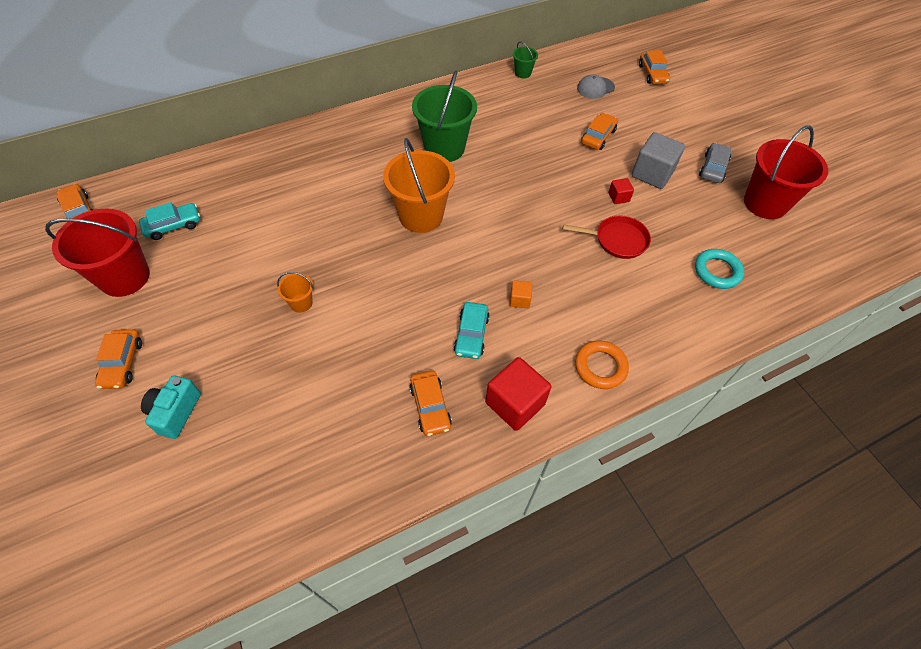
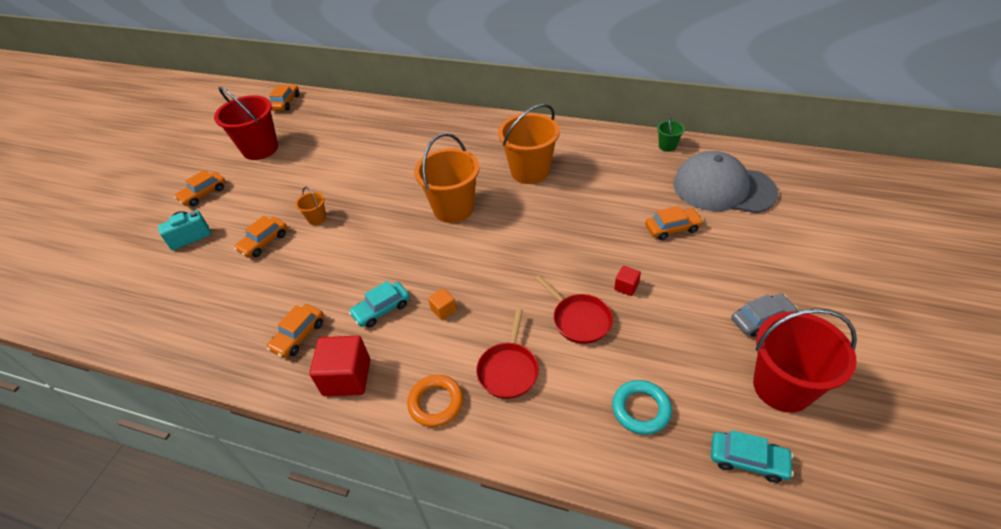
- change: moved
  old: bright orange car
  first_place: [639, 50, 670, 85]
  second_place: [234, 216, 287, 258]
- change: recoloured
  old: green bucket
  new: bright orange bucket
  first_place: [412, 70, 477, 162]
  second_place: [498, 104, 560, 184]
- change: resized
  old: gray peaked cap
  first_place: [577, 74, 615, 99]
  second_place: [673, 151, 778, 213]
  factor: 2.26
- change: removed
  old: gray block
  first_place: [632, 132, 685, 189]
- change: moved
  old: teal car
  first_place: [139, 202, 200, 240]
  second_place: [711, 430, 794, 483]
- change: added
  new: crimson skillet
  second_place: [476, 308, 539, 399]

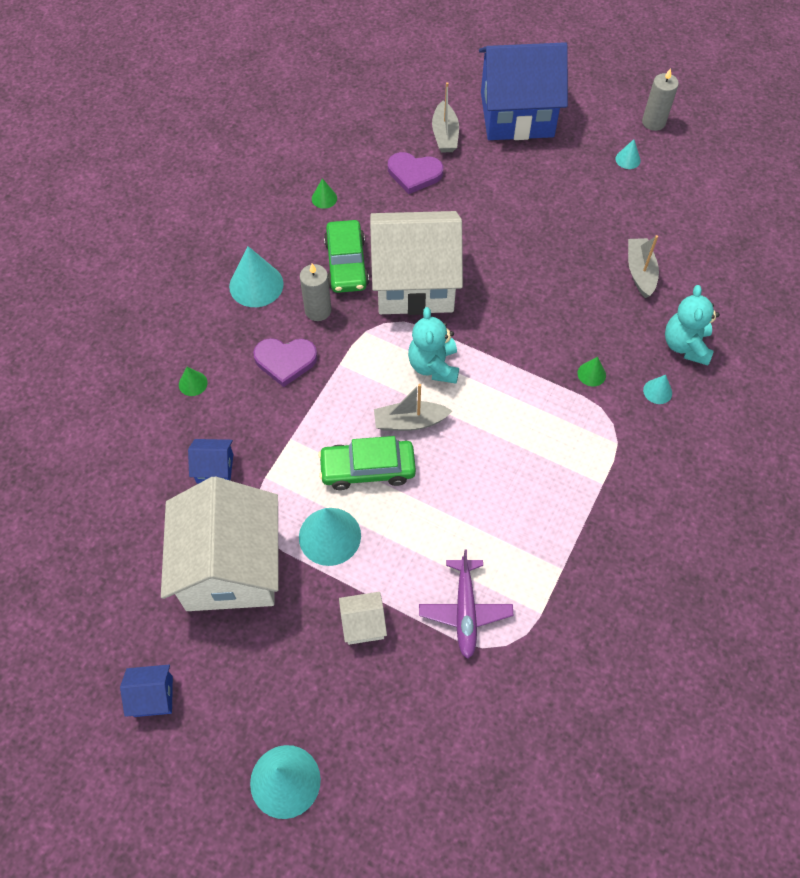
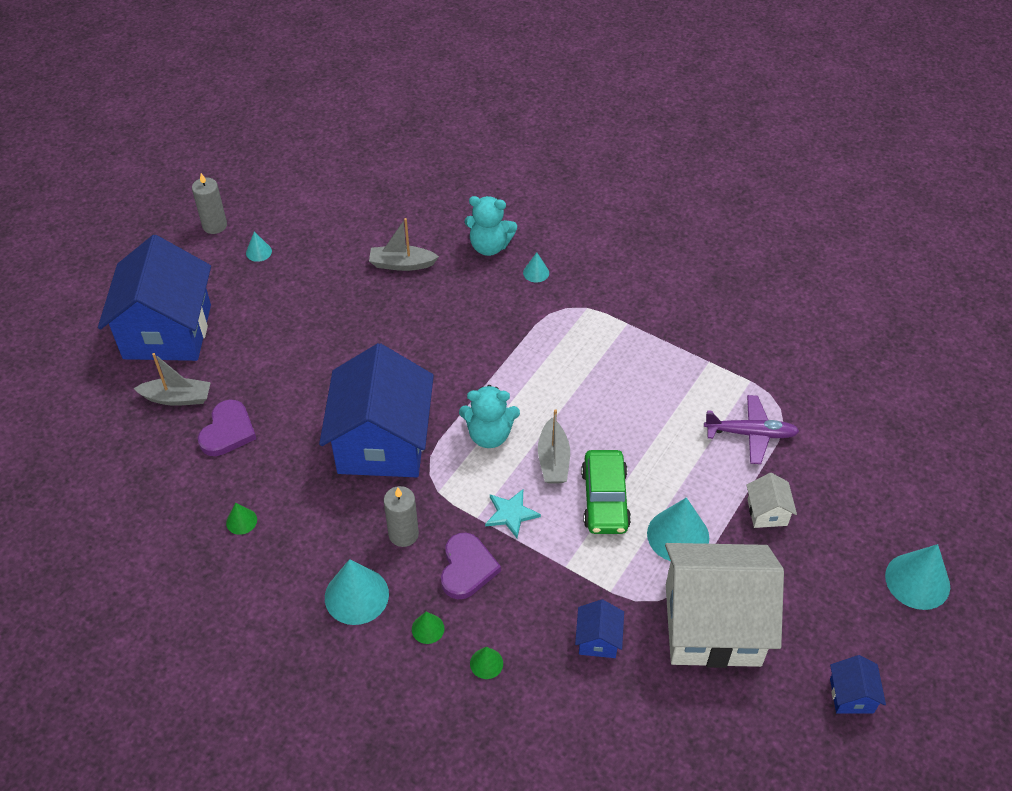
- change: recoloured
  old: pure white house
  new: cobalt house
  first_place: [370, 211, 463, 315]
  second_place: [319, 343, 434, 477]
- change: removed
  old: green car
  first_place: [324, 220, 369, 293]
- change: moved
  old: green cone
  first_place: [577, 357, 606, 386]
  second_place: [412, 612, 444, 644]
- change: added
  new: teal star
  second_place: [485, 489, 541, 538]

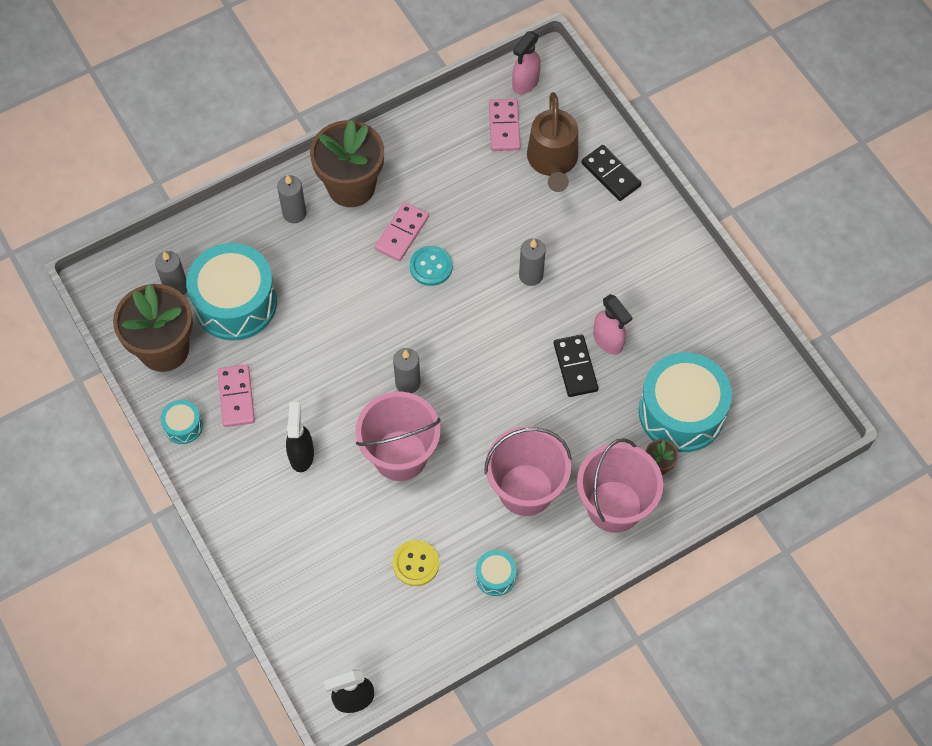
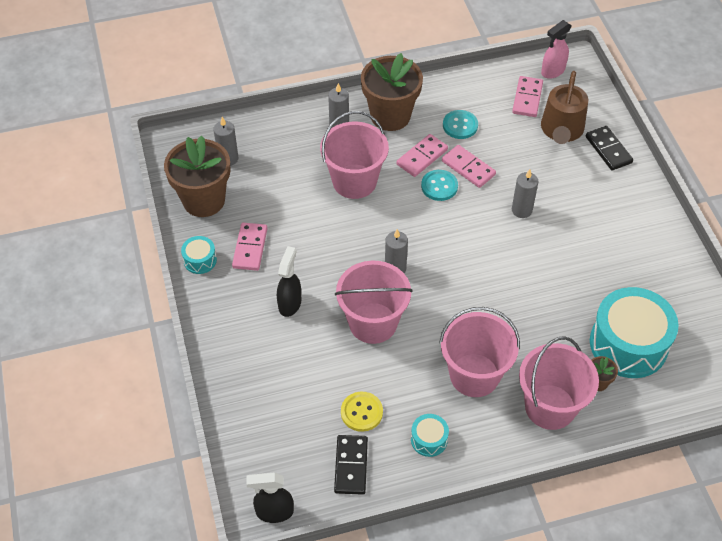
- change: removed
  old: teal snare drum
  first_place: [186, 243, 277, 341]
- change: removed
  old: rose-pink spray cleaner
  first_place: [593, 294, 633, 355]
- change: moved
  old: black domino
  first_place: [554, 334, 599, 397]
  second_place: [334, 435, 368, 495]
- change: added
  new: teal sewing button
  second_place: [443, 110, 478, 139]
- change: added
  new: rose-pink bucket
  second_place: [320, 111, 389, 199]
- change: added
  new: rose-pink domino
  second_place: [442, 145, 496, 188]

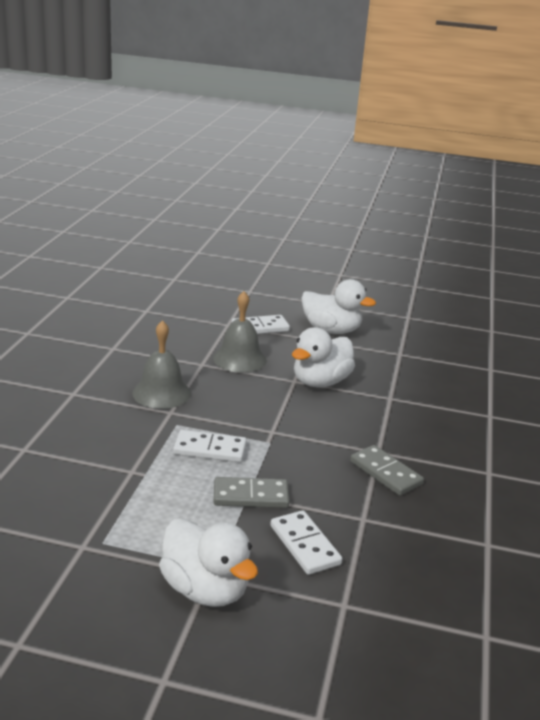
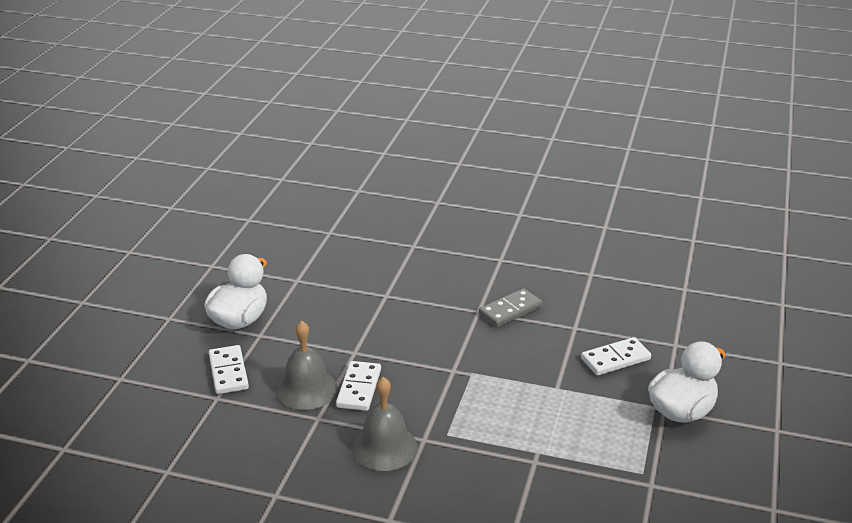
- change: removed
  old: pure white rubber duck
  first_place: [292, 327, 355, 388]
- change: moved
  old: pure white domino
  first_place: [173, 430, 247, 462]
  second_place: [336, 361, 381, 411]
- change: removed
  old: gray domino
  first_place: [213, 477, 290, 508]

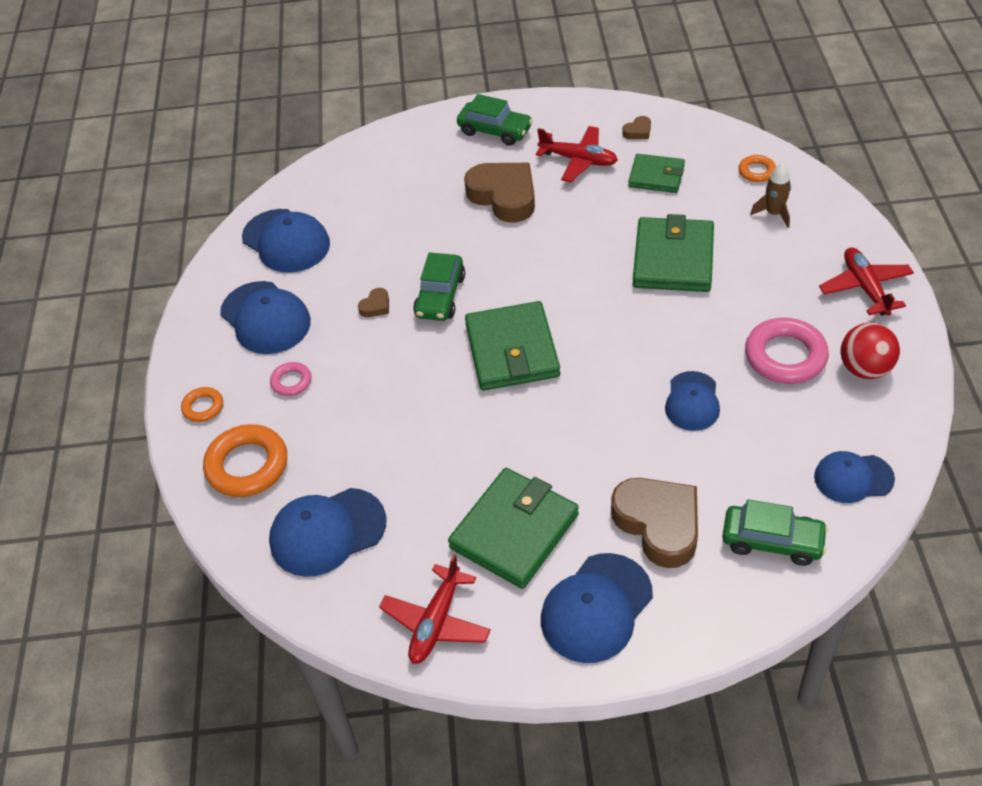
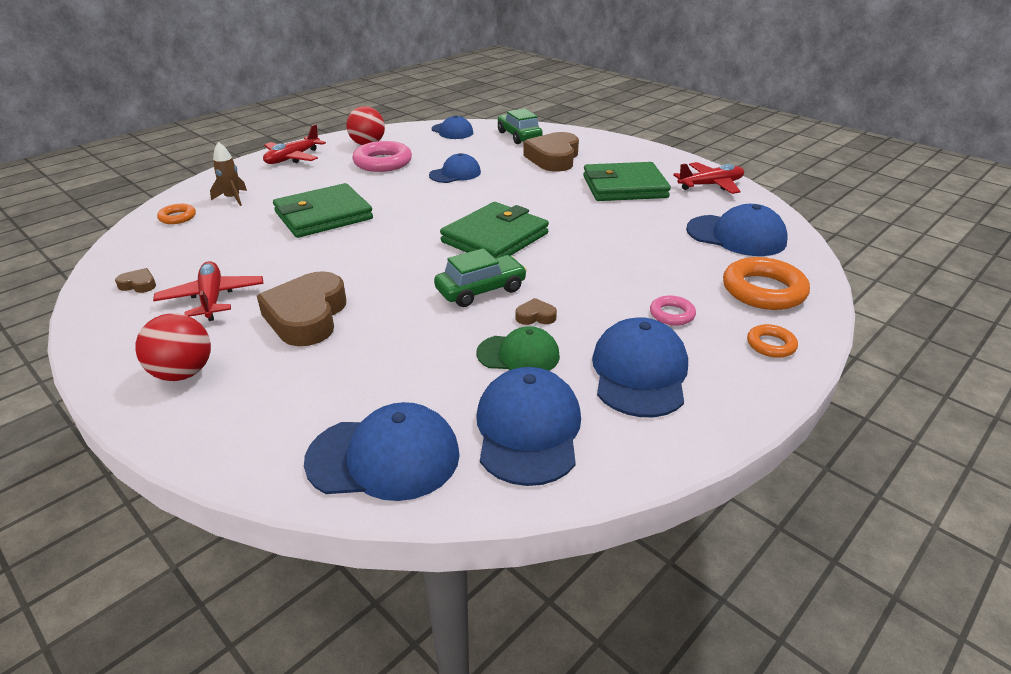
- change: replaced
  old: green car
  new: crimson play ball
  first_place: [457, 94, 533, 146]
  second_place: [135, 313, 211, 381]
- change: removed
  old: green card wallet
  first_place: [628, 154, 685, 193]
- change: moved
  old: cobalt peaked cap
  first_place: [541, 553, 653, 663]
  second_place: [304, 402, 460, 501]
- change: added
  new: green peaked cap
  second_place: [477, 326, 560, 371]

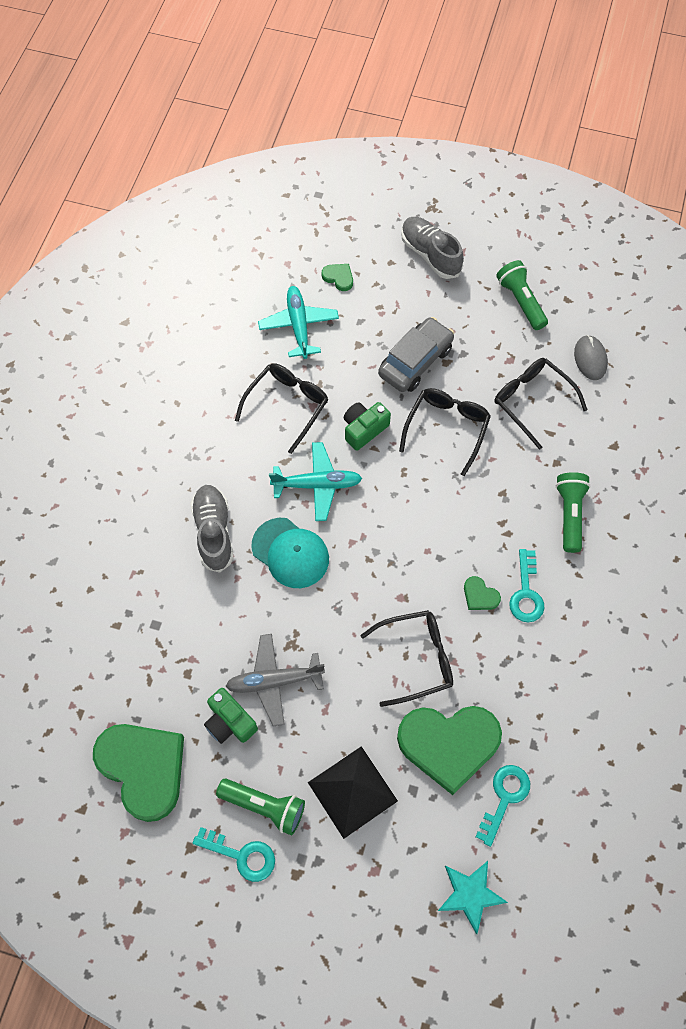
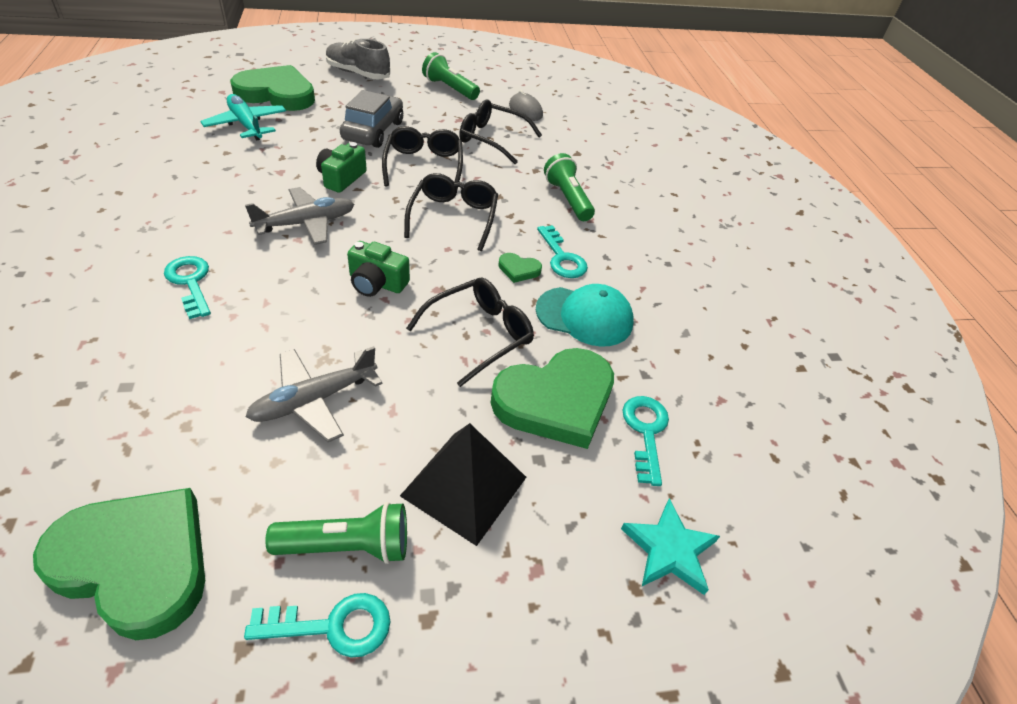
- change: resized
  old: green heart shape
  first_place: [322, 264, 353, 291]
  second_place: [230, 65, 315, 111]
  factor: 2.43
- change: moved
  old: black spectacles
  first_place: [235, 363, 329, 454]
  second_place: [404, 173, 498, 251]
- change: recoloured
  old: teal aeroplane
  new: gray aeroplane
  first_place: [269, 442, 362, 521]
  second_place: [245, 187, 354, 245]
- change: replaced
  old: gray shoe
  new: teal latchkey
  first_place: [190, 485, 234, 573]
  second_place: [164, 256, 211, 319]
- change: moved
  old: teal peaked cap
  first_place: [251, 518, 329, 588]
  second_place: [536, 284, 634, 347]
- change: moved
  old: green compact camera
  first_place: [204, 688, 258, 744]
  second_place: [347, 241, 410, 297]

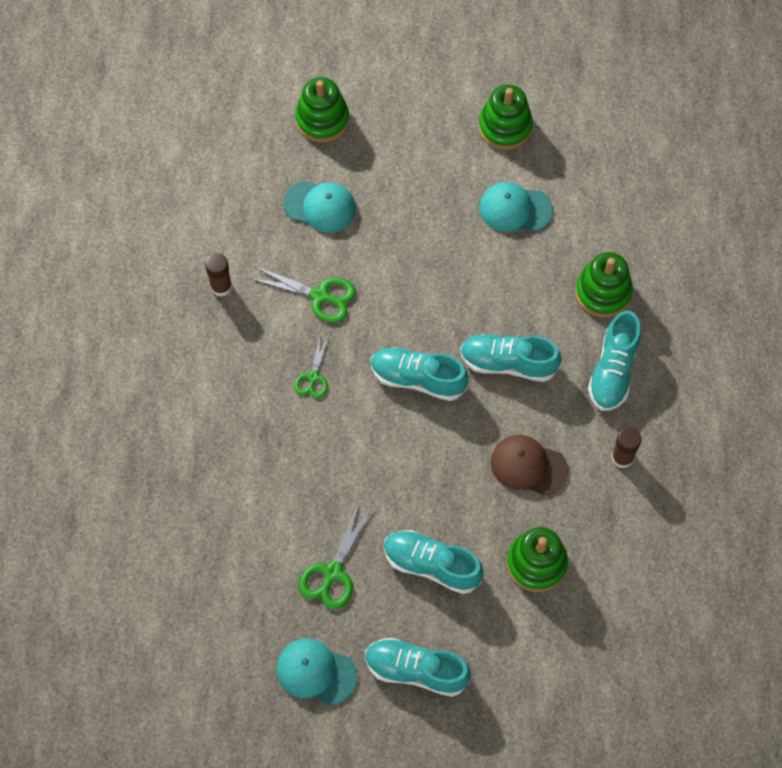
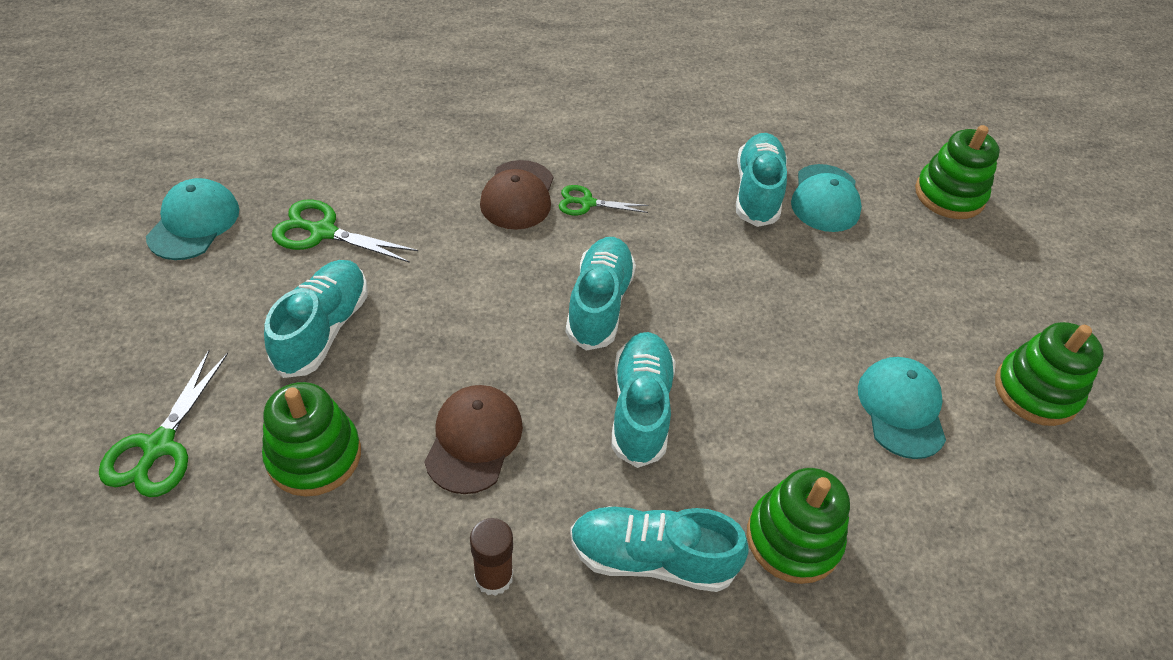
- change: removed
  old: dark brown stick of glue
  first_place: [205, 253, 232, 297]
- change: moved
  old: green shears
  first_place: [250, 267, 356, 323]
  second_place: [99, 350, 228, 497]
- change: moved
  old: teal shoe
  first_place: [365, 638, 471, 697]
  second_place: [736, 133, 787, 227]
- change: added
  new: dark brown peaked cap
  second_place: [480, 160, 553, 230]

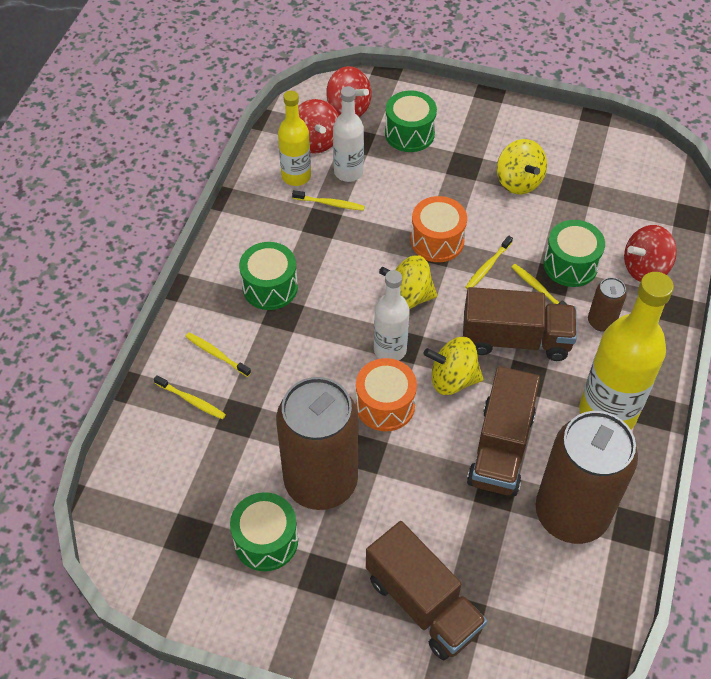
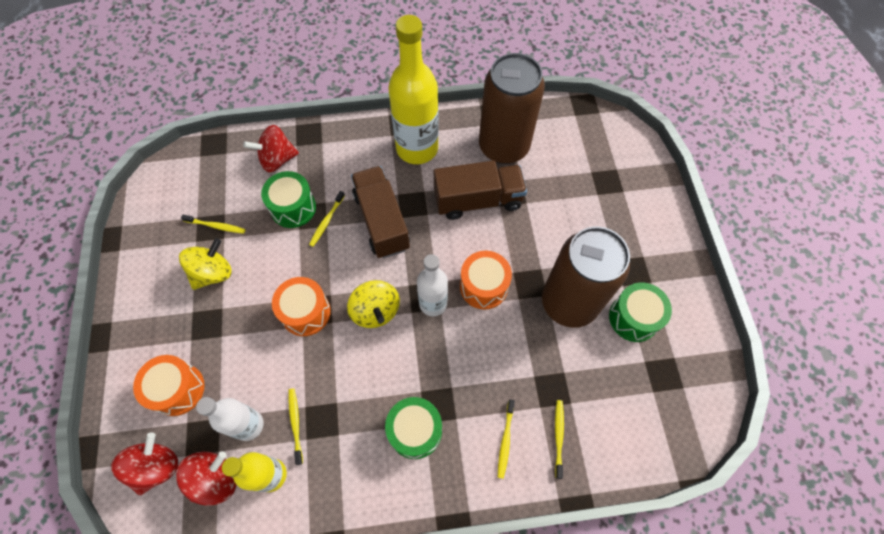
- change: recoloured
  old: green snare drum
  new: bright orange snare drum
  first_place: [385, 90, 437, 152]
  second_place: [133, 355, 205, 416]
- change: turned
  old: crimson spinning top
  first_place: [624, 225, 677, 282]
  second_place: [243, 125, 299, 172]
  degrees: 120
- change: moved
  old: bright yellow tooth brush
  first_place: [465, 236, 513, 289]
  second_place: [181, 215, 245, 234]
- change: removed
  old: dark brown soda can
  first_place: [588, 277, 627, 332]
- change: removed
  old: bright yellow spinning top
  first_place: [423, 337, 483, 395]
- change: removed
  old: dark brown truck
  first_place: [366, 521, 487, 660]

